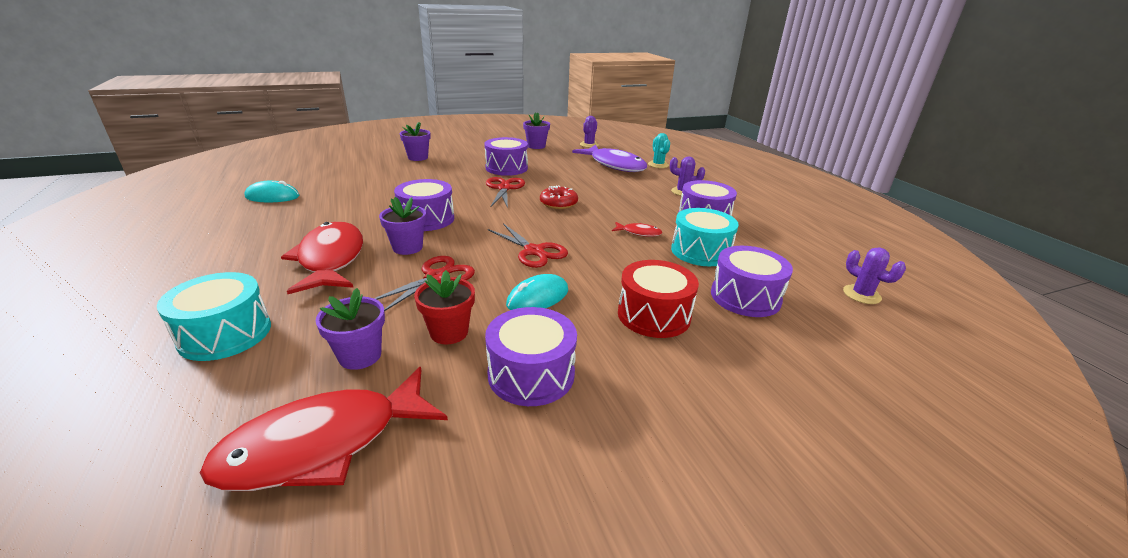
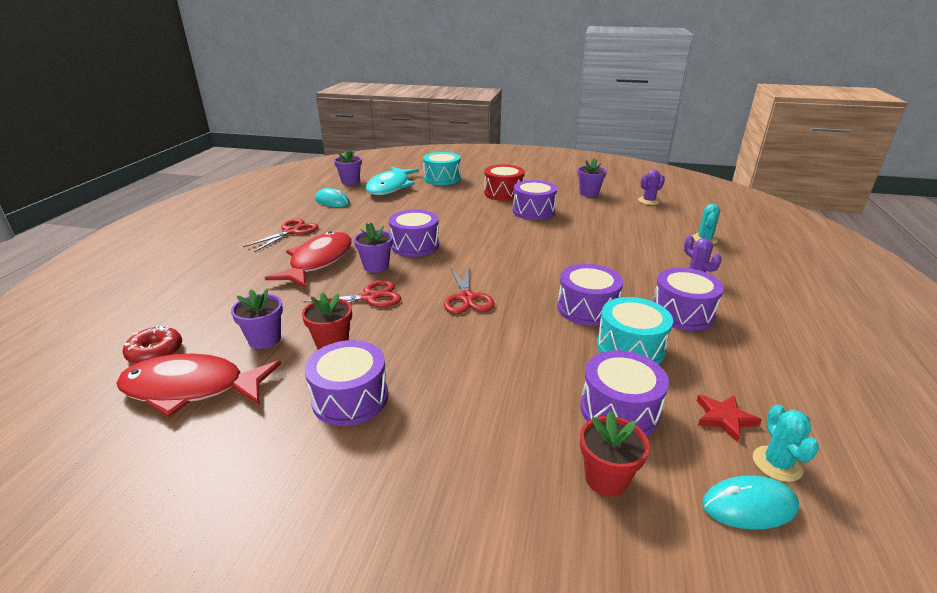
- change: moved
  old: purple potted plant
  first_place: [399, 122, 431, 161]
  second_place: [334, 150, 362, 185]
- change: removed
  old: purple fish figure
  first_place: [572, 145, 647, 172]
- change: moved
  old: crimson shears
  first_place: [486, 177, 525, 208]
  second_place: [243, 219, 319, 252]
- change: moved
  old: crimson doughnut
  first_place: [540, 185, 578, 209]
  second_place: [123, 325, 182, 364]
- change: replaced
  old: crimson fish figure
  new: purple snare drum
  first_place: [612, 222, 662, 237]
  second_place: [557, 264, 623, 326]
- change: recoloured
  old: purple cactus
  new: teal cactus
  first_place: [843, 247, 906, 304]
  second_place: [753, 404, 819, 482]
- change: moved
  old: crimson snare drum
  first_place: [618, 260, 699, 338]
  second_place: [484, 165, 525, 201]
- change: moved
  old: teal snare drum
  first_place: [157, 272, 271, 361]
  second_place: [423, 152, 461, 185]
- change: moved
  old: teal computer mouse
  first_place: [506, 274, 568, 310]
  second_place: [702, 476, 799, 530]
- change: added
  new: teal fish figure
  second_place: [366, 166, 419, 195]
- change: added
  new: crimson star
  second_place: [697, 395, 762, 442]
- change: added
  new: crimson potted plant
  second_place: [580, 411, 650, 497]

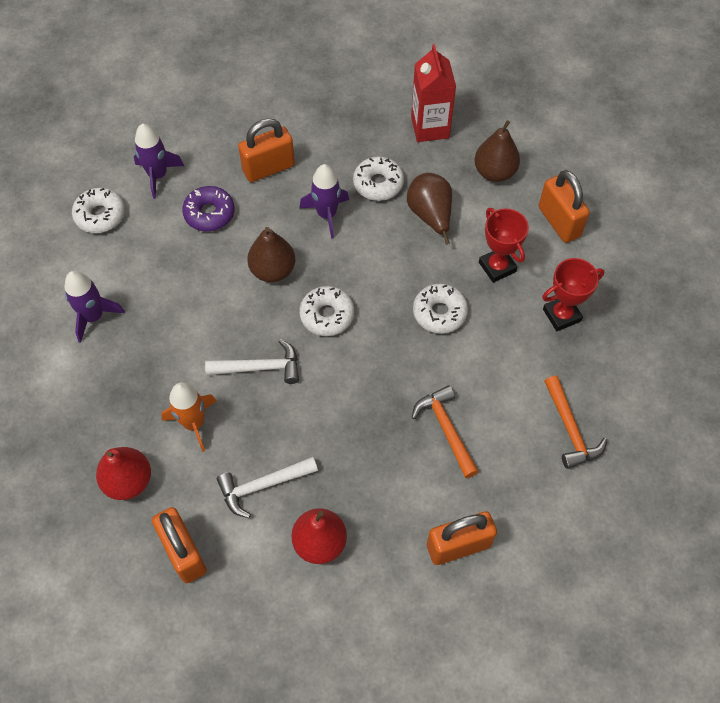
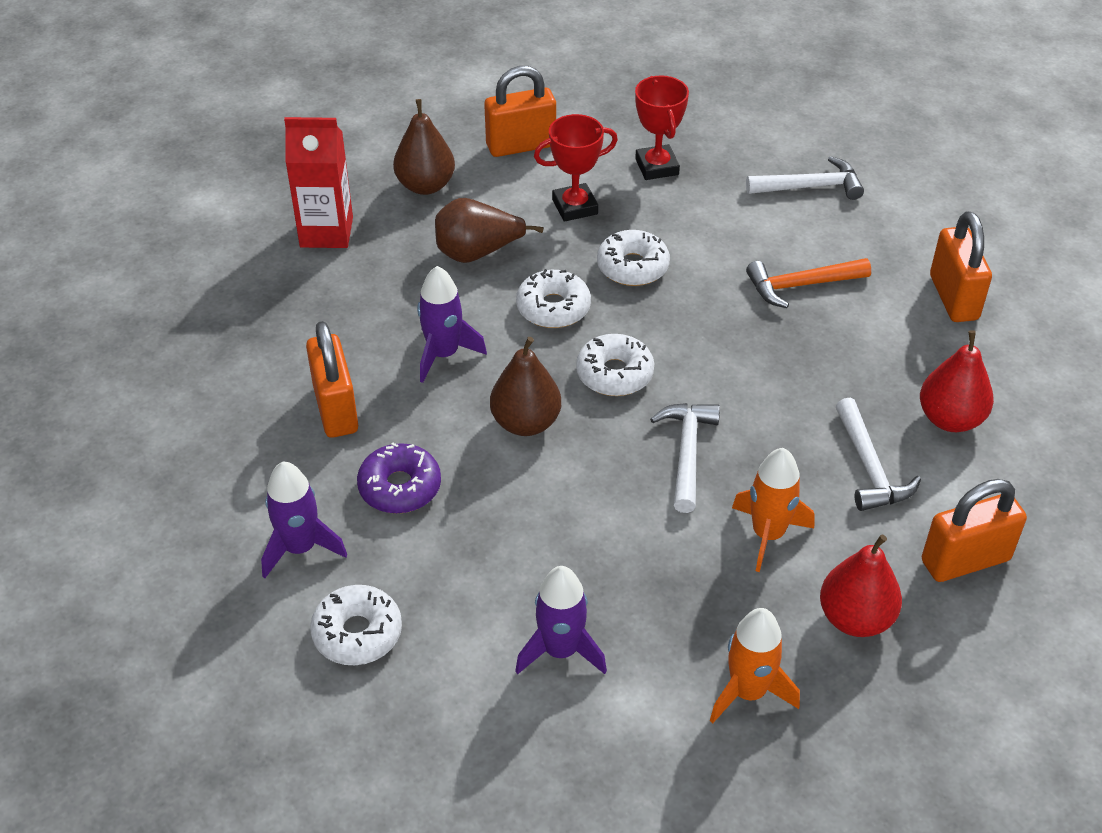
- change: moved
  old: pure white doughnut
  first_place: [353, 156, 404, 201]
  second_place: [516, 269, 591, 328]
- change: recoloured
  old: bright orange claw hammer
  new: pure white claw hammer
  first_place: [544, 376, 607, 469]
  second_place: [746, 156, 864, 200]
- change: added
  new: bright orange spaceship
  second_place: [710, 608, 800, 724]

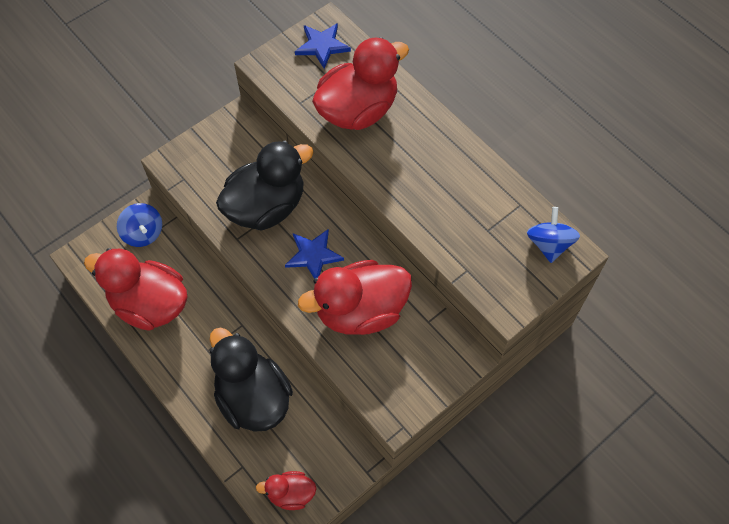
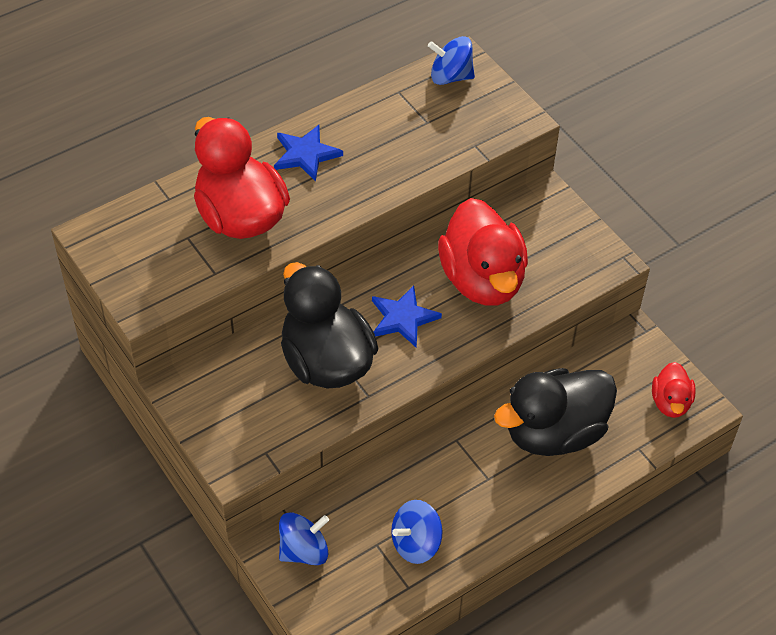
- change: moved
  old: cobalt star
  first_place: [295, 23, 351, 69]
  second_place: [274, 125, 343, 181]
- change: replaced
  old: crimson rubber duck
  new: cobalt spinning top
  first_place: [84, 248, 187, 331]
  second_place: [391, 500, 442, 564]

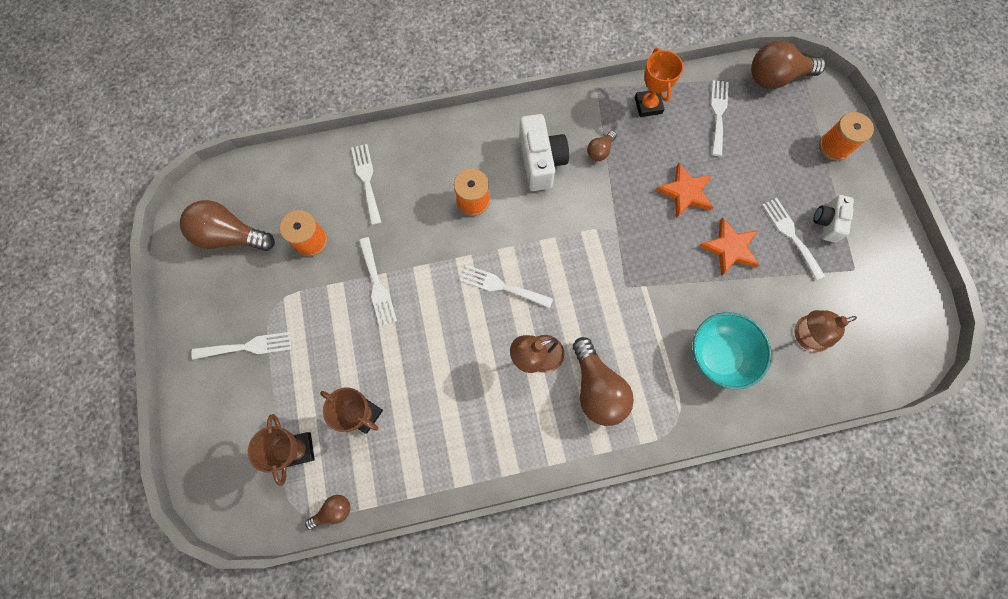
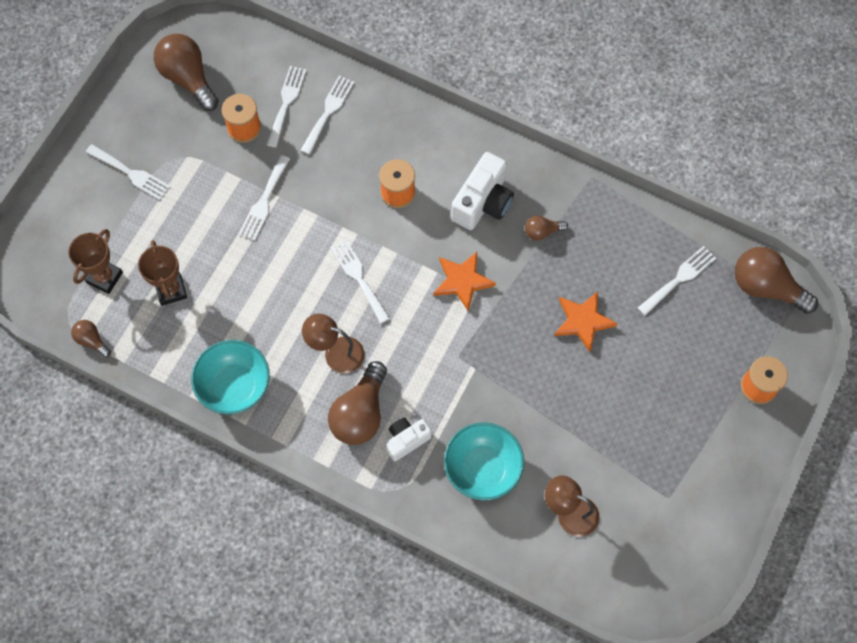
- change: removed
  old: bright orange award cup
  first_place: [635, 48, 683, 117]
- change: moved
  old: pure white compact camera
  first_place: [813, 195, 854, 243]
  second_place: [385, 418, 432, 461]
- change: moved
  old: pure white fork
  first_place: [762, 198, 825, 280]
  second_place: [266, 66, 307, 147]
- change: moved
  old: bright orange star
  first_place: [699, 218, 759, 276]
  second_place: [434, 252, 496, 312]
- change: turned
  old: dark brown lightbulb
  first_place: [305, 495, 350, 530]
  second_place: [71, 320, 111, 358]
  degrees: -150
- change: added
  new: teal bowl
  second_place: [191, 340, 270, 415]

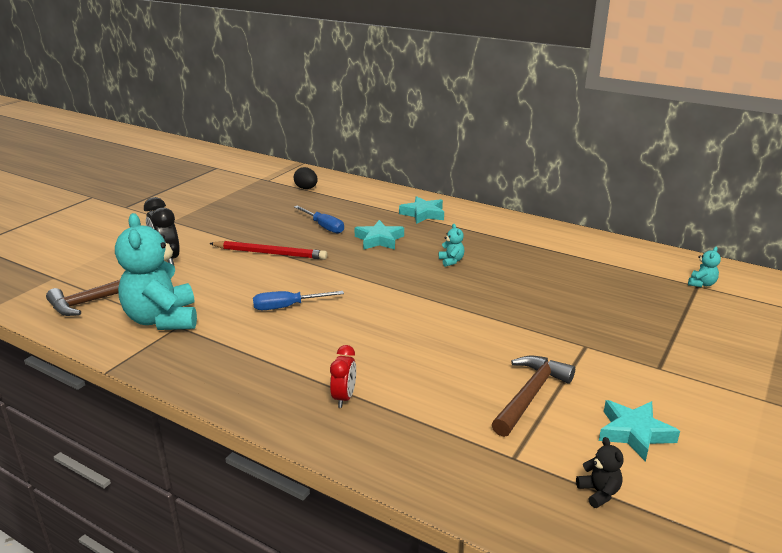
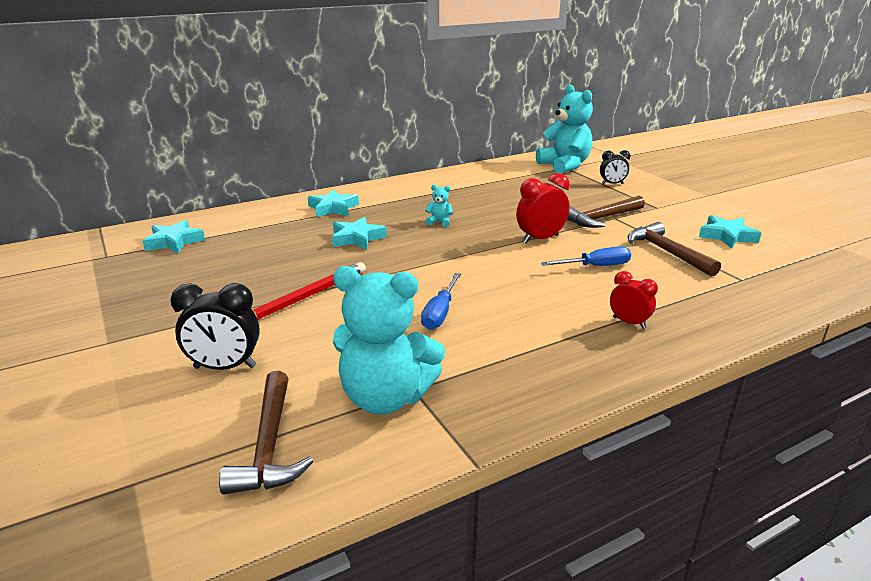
- change: replaced
  old: black egg shape
  new: teal star
  first_place: [293, 167, 318, 189]
  second_place: [142, 220, 205, 253]
- change: moved
  old: cobalt screwdriver
  first_place: [294, 205, 344, 234]
  second_place: [541, 246, 631, 266]
- change: resized
  old: teal teddy
  first_place: [688, 247, 721, 287]
  second_place: [536, 84, 593, 173]
  factor: 2.5
- change: removed
  old: black teddy
  first_place: [576, 437, 624, 508]
- change: added
  new: black bedside clock
  second_place: [600, 150, 630, 184]
- change: added
  new: crimson bedside clock
  second_place: [516, 173, 570, 243]
- change: added
  new: dark brown claw hammer
  second_place: [567, 196, 645, 228]

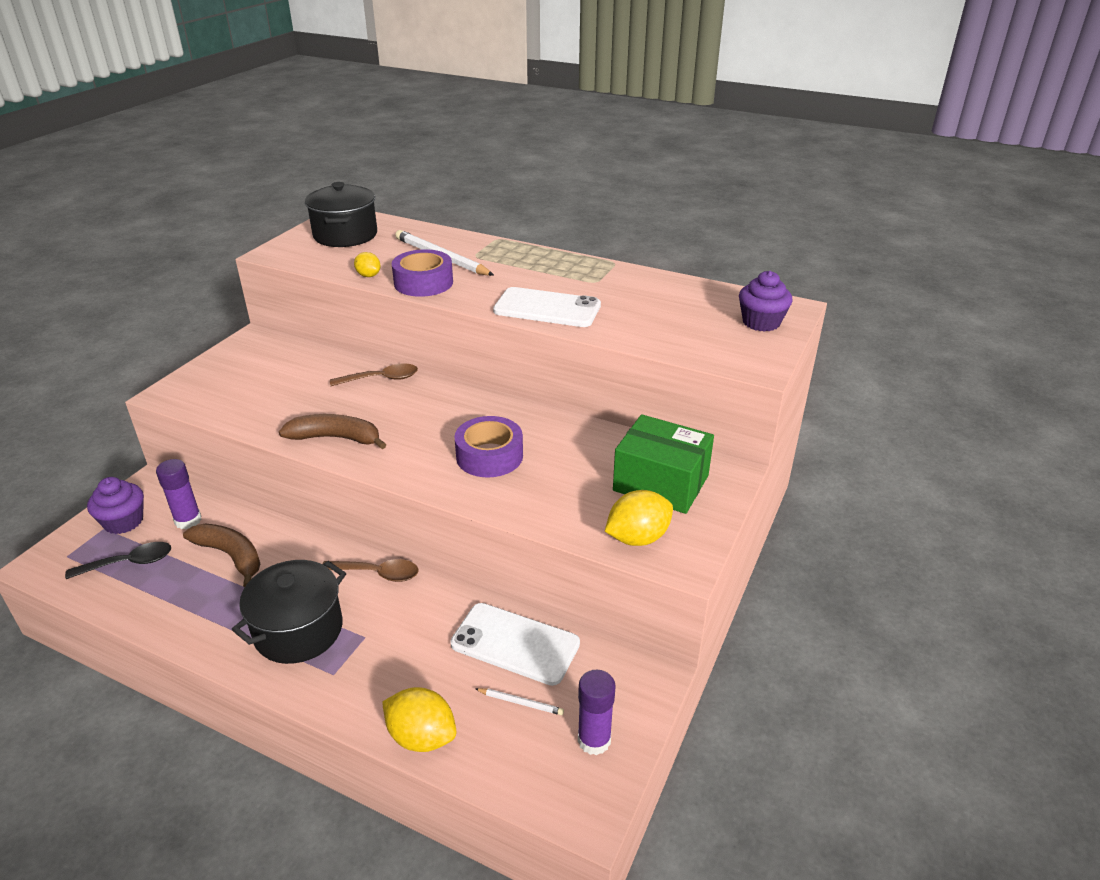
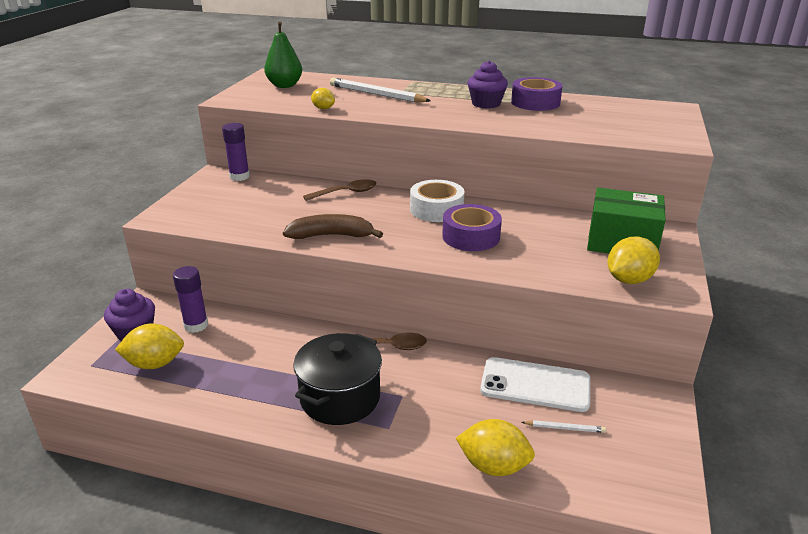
- change: replaced
  old: black stockpot
  new: green pear fruit
  first_place: [305, 182, 377, 247]
  second_place: [264, 22, 302, 88]
- change: moved
  old: purple sticky tape
  first_place: [392, 249, 453, 297]
  second_place: [511, 77, 563, 111]
- change: moved
  old: purple fairy cake
  first_place: [739, 271, 793, 332]
  second_place: [468, 61, 508, 108]
- change: removed
  old: pure white mobile phone
  first_place: [493, 287, 601, 327]
- change: removed
  old: dark brown banana fruit
  first_place: [183, 524, 260, 587]
- change: replaced
  old: black teaspoon
  new: bright yellow citrus fruit
  first_place: [65, 542, 171, 579]
  second_place: [115, 323, 184, 369]
- change: moved
  old: purple stick of glue
  first_place: [578, 670, 616, 755]
  second_place: [222, 123, 250, 181]
- change: added
  new: pure white sticky tape
  second_place: [410, 180, 464, 222]

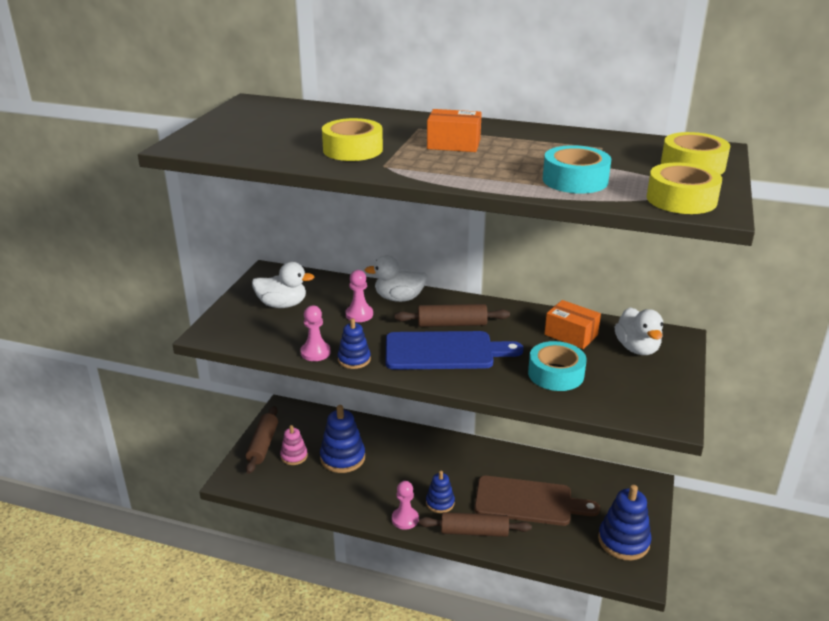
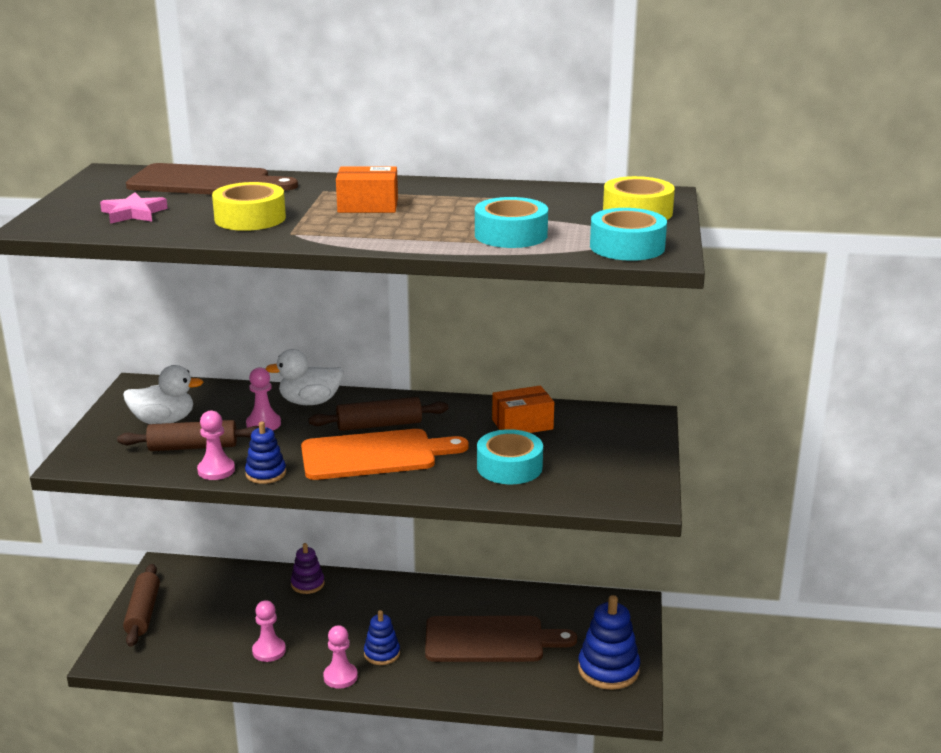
- change: recoloured
  old: bright yellow sticky tape
  new: teal sticky tape
  first_place: [647, 162, 722, 214]
  second_place: [590, 208, 667, 261]
- change: turned
  old: bright orange parcel
  first_place: [545, 300, 601, 349]
  second_place: [492, 386, 554, 433]
  degrees: -45
- change: removed
  old: pure white rubber duck
  first_place: [615, 307, 663, 355]
- change: recoloured
  old: cobalt bread board
  new: bright orange bread board
  first_place: [386, 331, 524, 370]
  second_place: [301, 429, 469, 480]
- change: removed
  old: cobalt stacking rings
  first_place: [320, 405, 365, 473]
- change: removed
  old: rose-pink stacking rings
  first_place: [280, 425, 308, 465]
- change: moved
  old: dark brown pastry roller
  first_place: [419, 512, 532, 537]
  second_place: [117, 420, 259, 451]
- change: added
  new: dark brown bread board
  second_place: [126, 163, 298, 195]
- change: added
  new: rose-pink star
  second_place: [100, 192, 168, 224]
- change: added
  new: purple stacking rings
  second_place: [291, 543, 325, 594]
- change: added
  new: rose-pink chess pawn
  second_place: [252, 600, 286, 662]

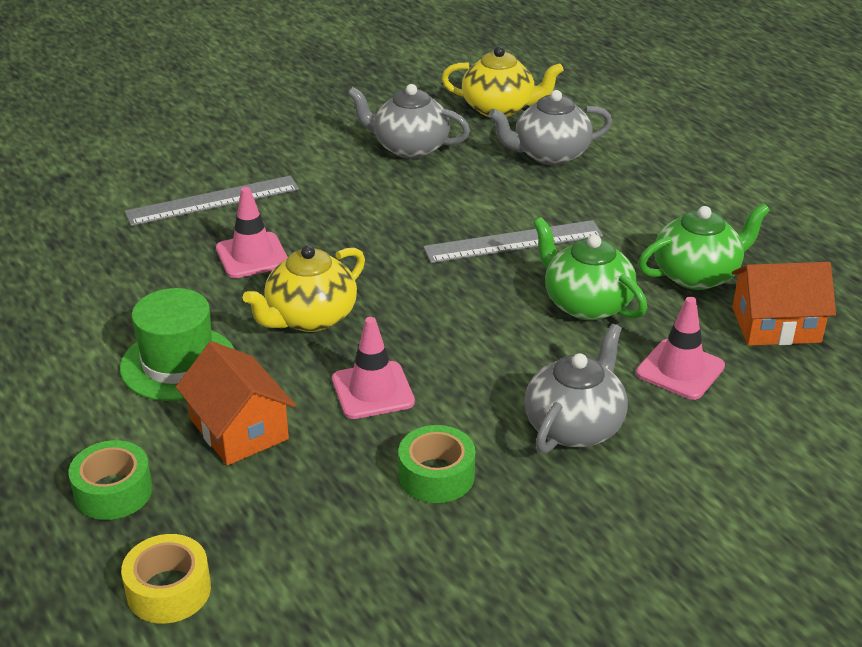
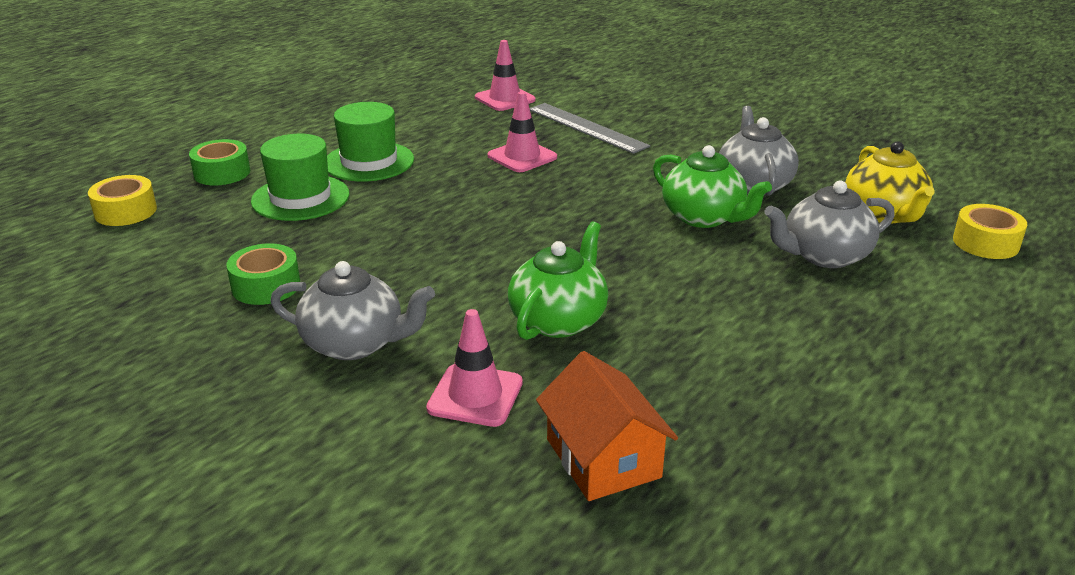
- change: turned
  old: gray tea pot
  first_place: [489, 90, 612, 165]
  second_place: [765, 180, 895, 268]
  degrees: -75
- change: moved
  old: green tea pot
  first_place: [638, 203, 770, 290]
  second_place: [653, 145, 772, 228]
- change: removed
  old: gray straightedge
  first_place: [423, 220, 603, 263]
- change: removed
  old: bright yellow tea pot
  first_place: [243, 245, 365, 332]
- change: moved
  old: rose-pink safety cone
  first_place: [332, 317, 415, 419]
  second_place: [475, 40, 536, 111]
- change: replaced
  old: bright orange house
  new: green tall hat
  first_place: [176, 341, 296, 466]
  second_place: [251, 134, 350, 221]
- change: added
  new: bright yellow sticky tape
  second_place: [953, 204, 1027, 259]

